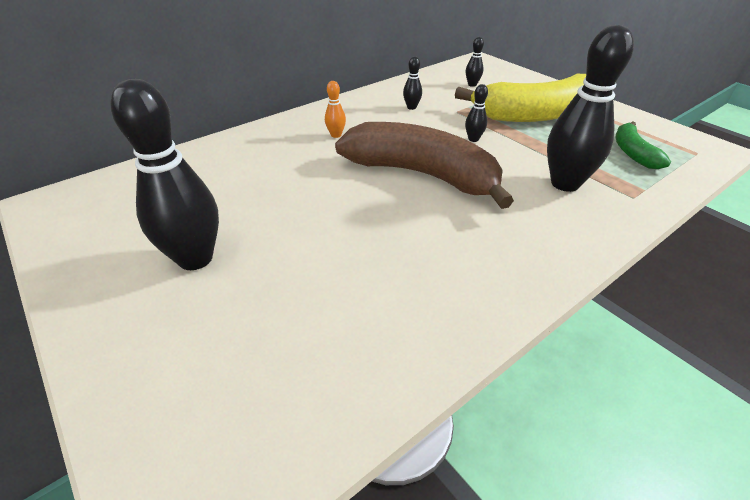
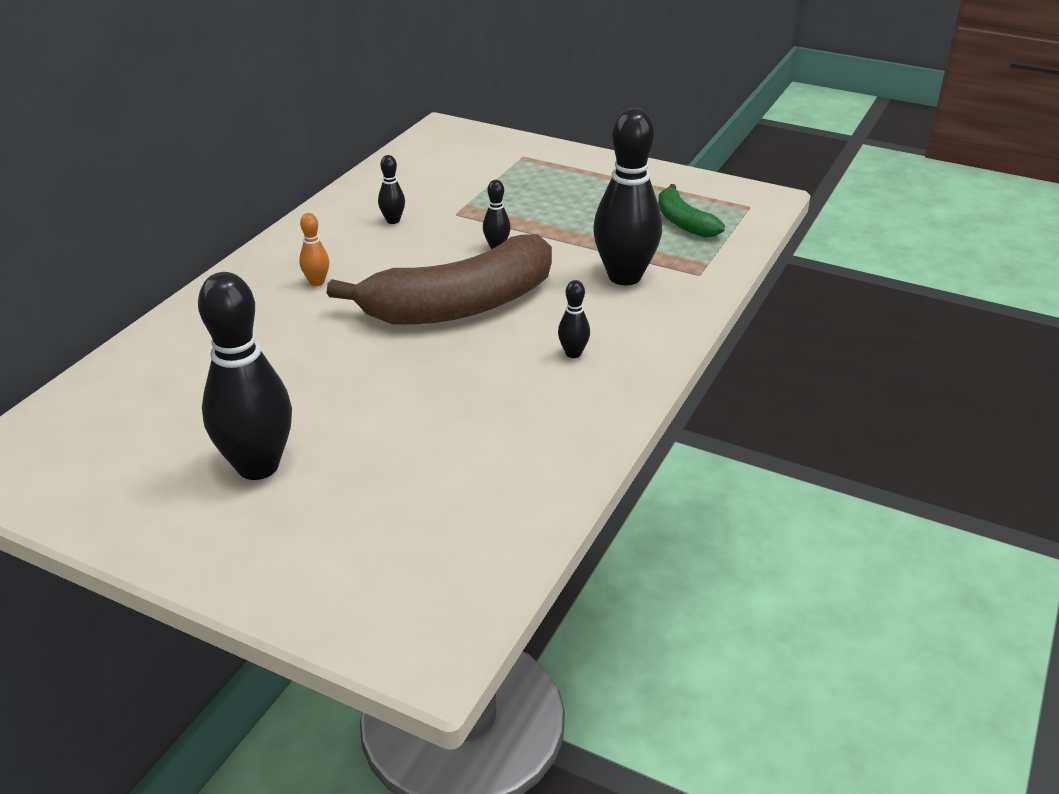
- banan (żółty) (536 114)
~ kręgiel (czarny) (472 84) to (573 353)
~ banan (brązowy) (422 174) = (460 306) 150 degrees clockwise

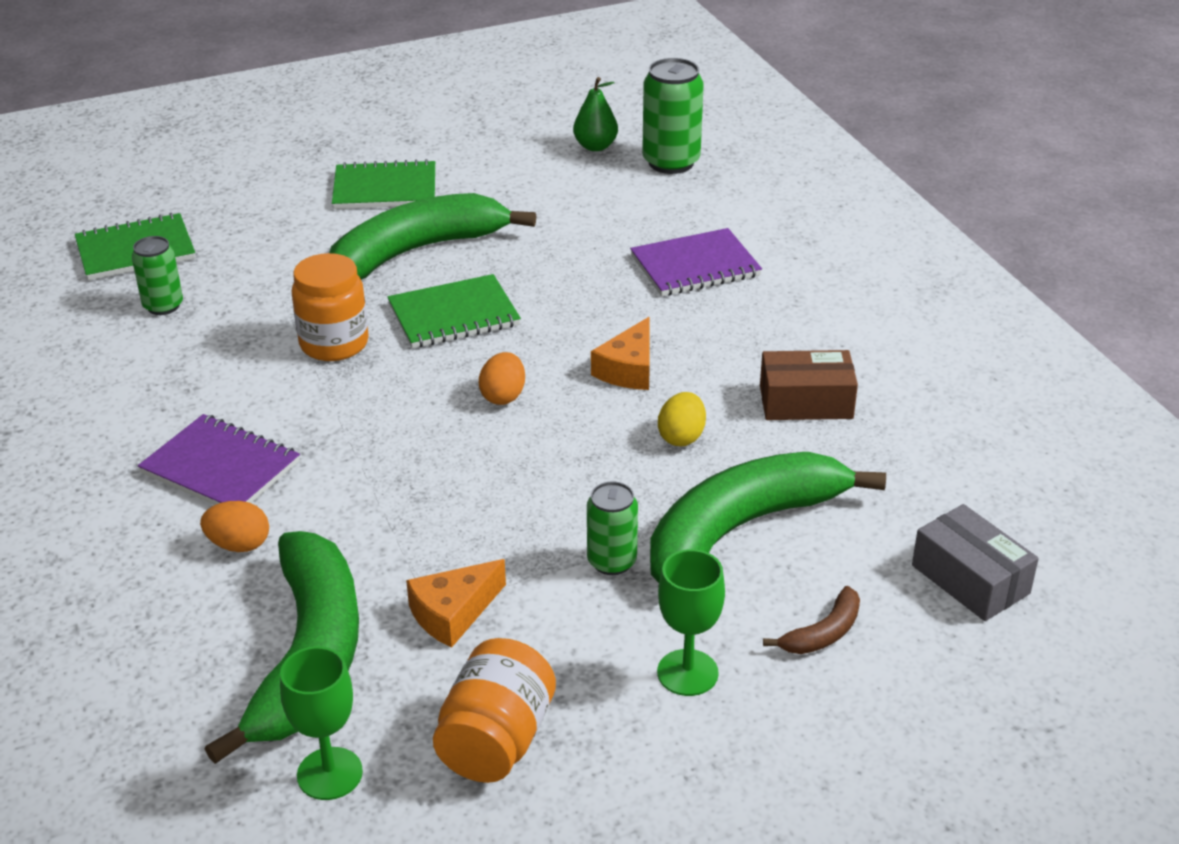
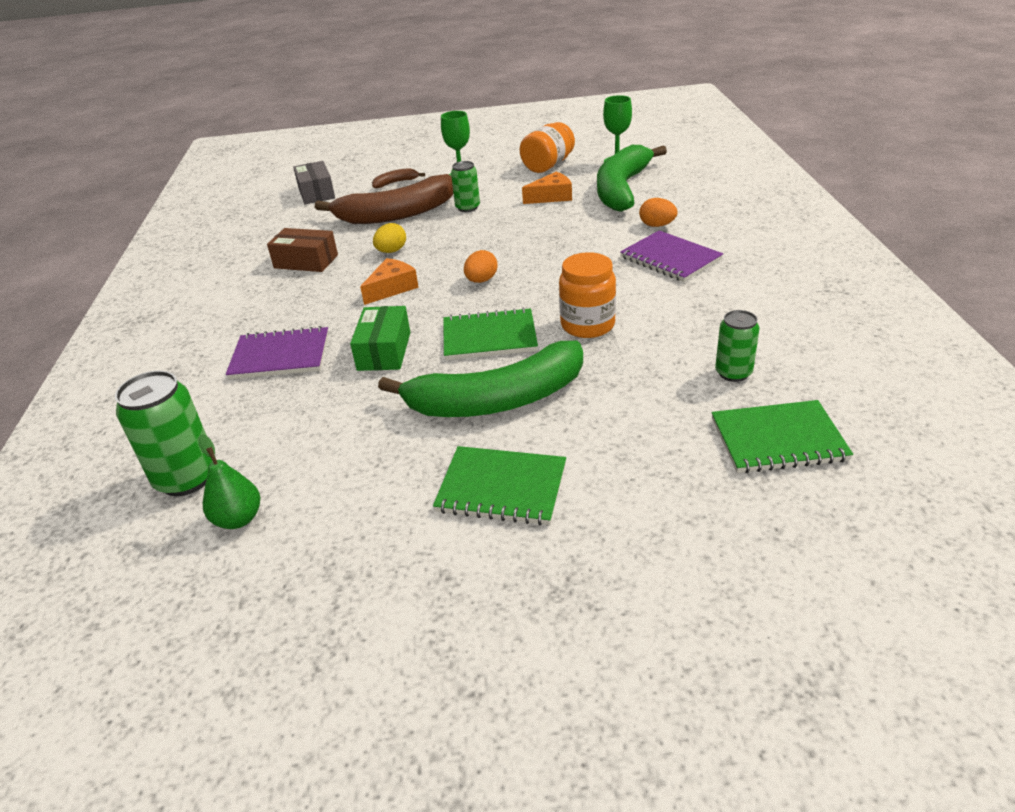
+ pudełko (zielony) (384 351)
~ banan (zielony) (742 528) to banan (brązowy) (396 214)

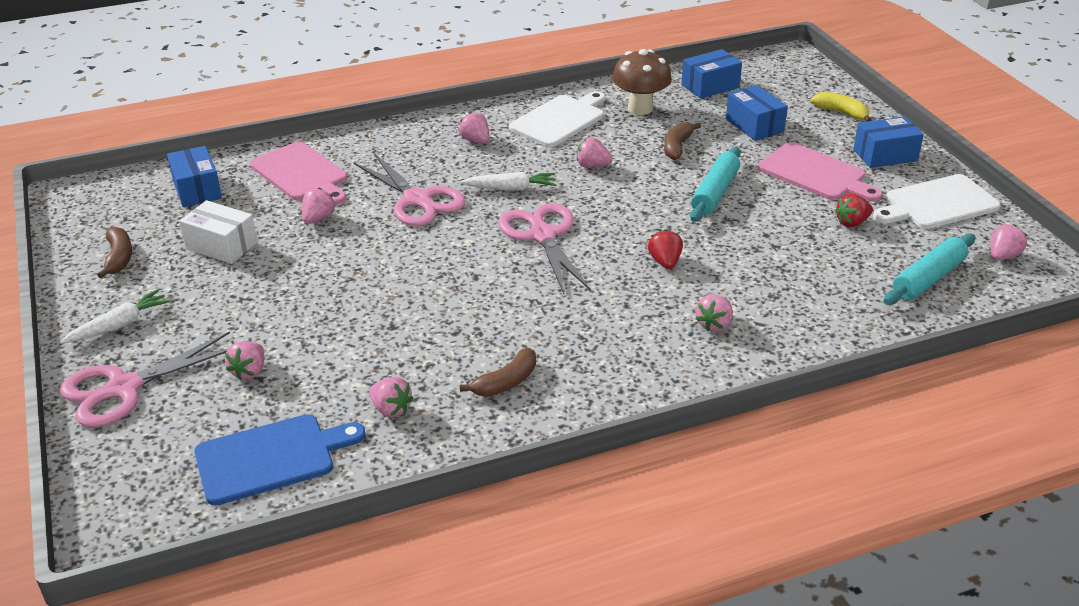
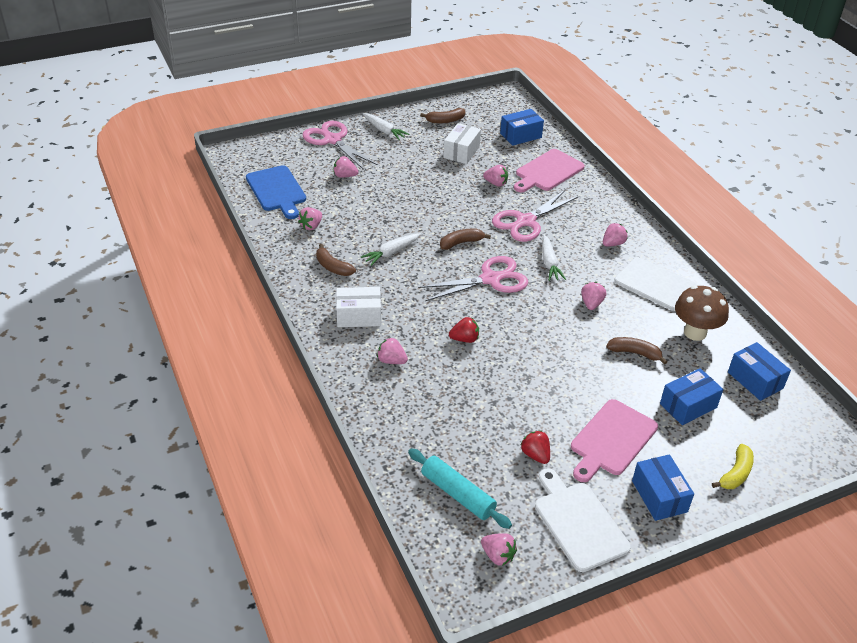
- wałek do ciasta (turkusowy) (715 193)
+ pudełko (biały) (359 316)
+ marchewka (biały) (391 252)
+ banan (brązowy) (461 243)

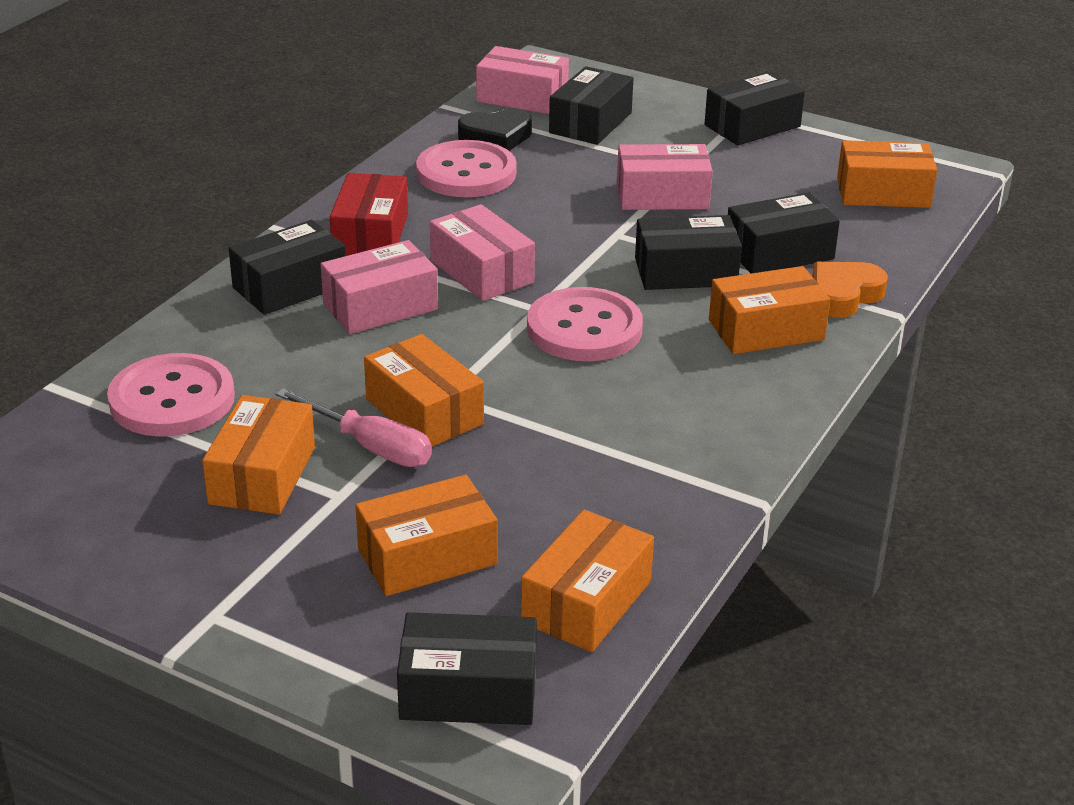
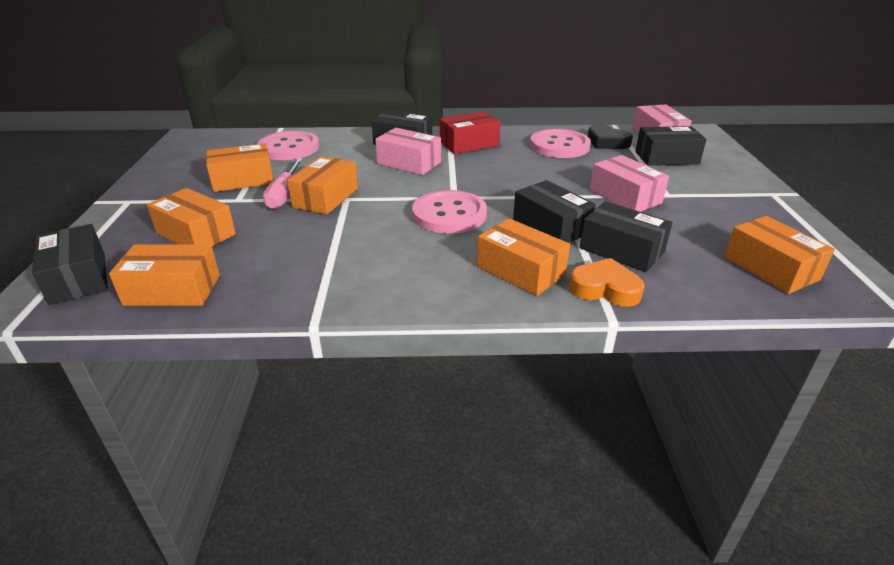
- pudełko (różowy) (481 271)
- pudełko (czarny) (752 126)

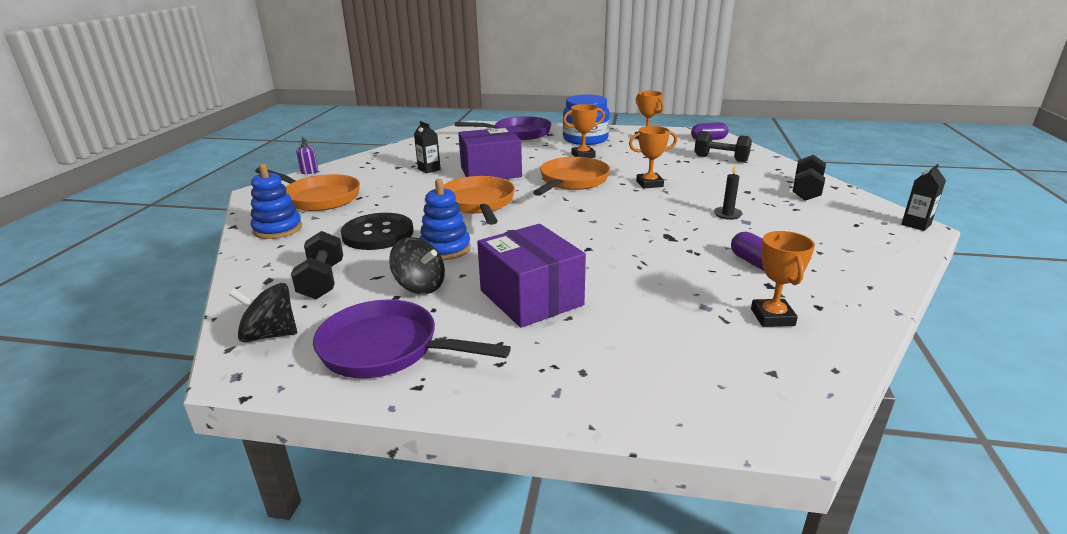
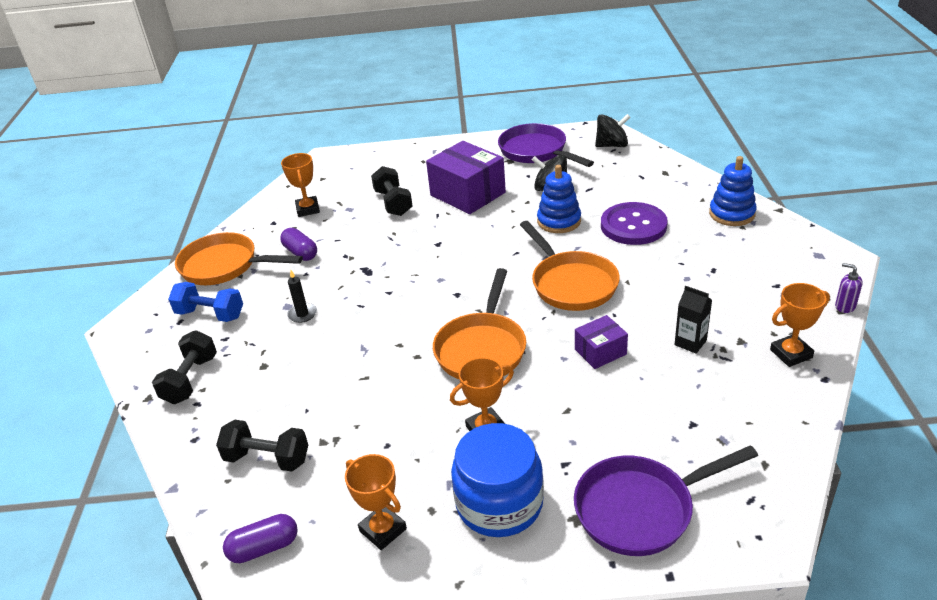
- karton mleka (czarny) (916 224)
+ hantel (niebieski) (210 314)
~ patelnia (pomarańczowy) (319 198) to (224 266)
~ hantel (czarny) (322 281) to (393 203)
~ puchar (pomarańczowy) (649 184) to (791 354)
~ guzik (czarny) (378 234) to guzik (fioletowy) (633 226)
~ patelnia (fioletowy) (387 349) = (536 151) 135 degrees counterclockwise
~ pudełko (fioletowy) (491 172) = (600 352) x0.53

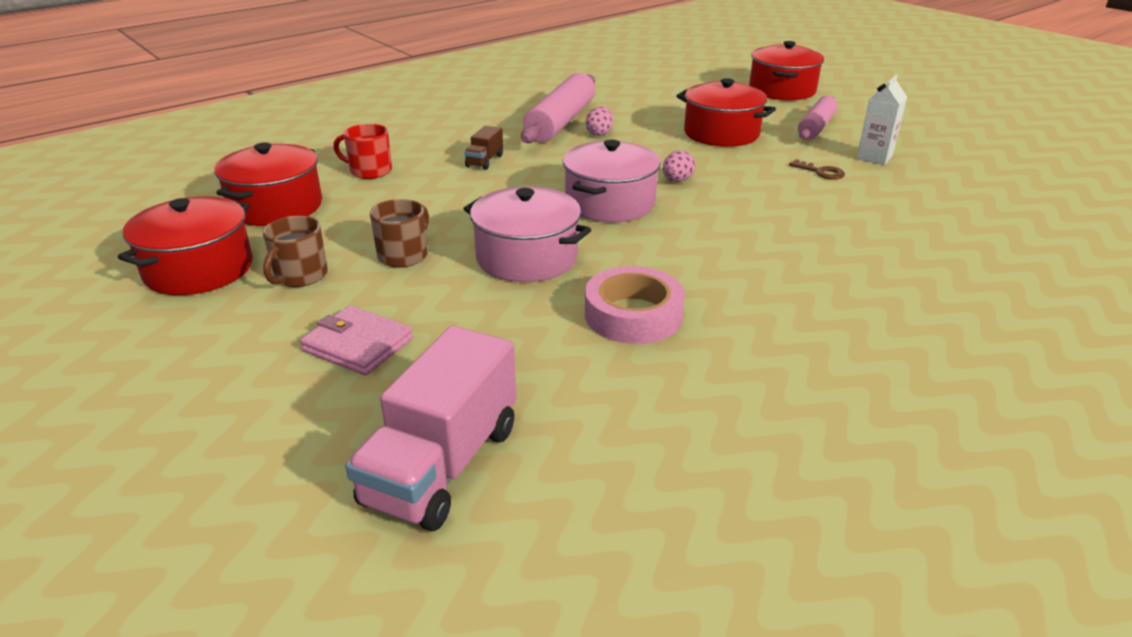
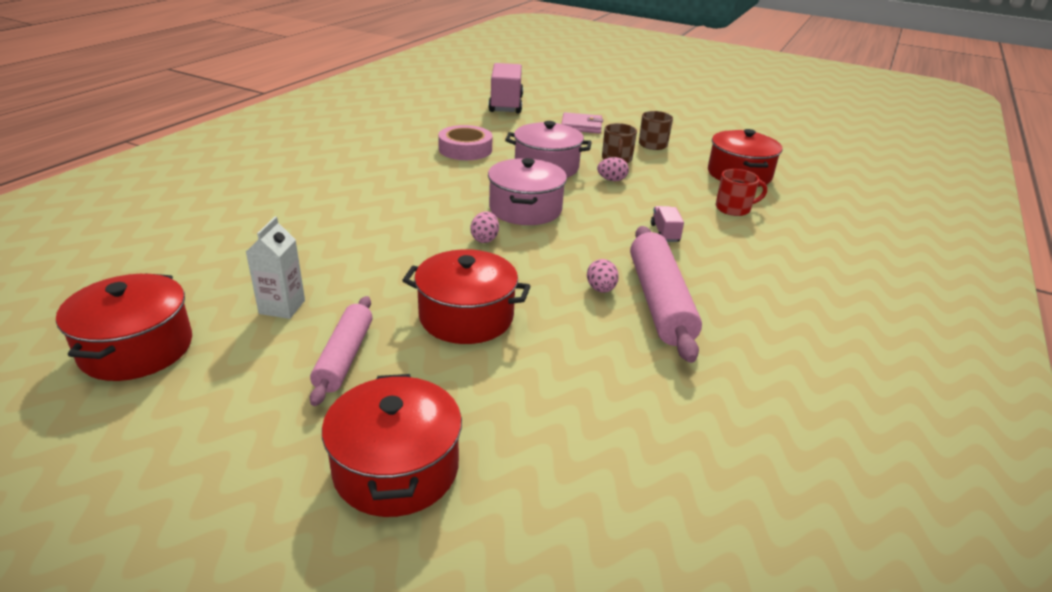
- klucz (brązowy) (821 172)
+ jajko (różowy) (611 180)
~ garnek (czerwony) (199 269) to (136 348)
~ ciężarówka (brązowy) (484 161) to ciężarówka (różowy) (665 233)

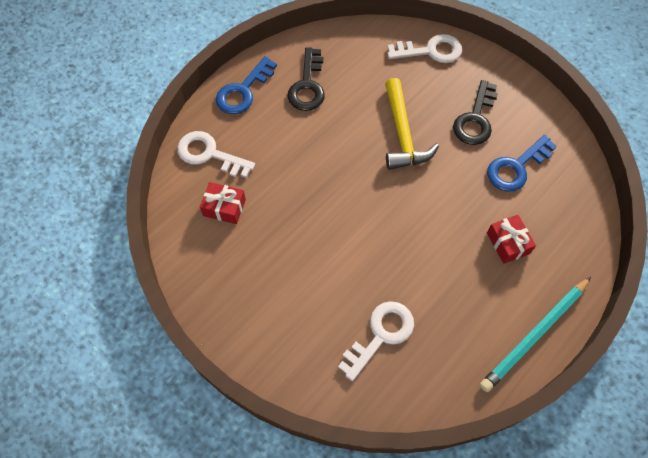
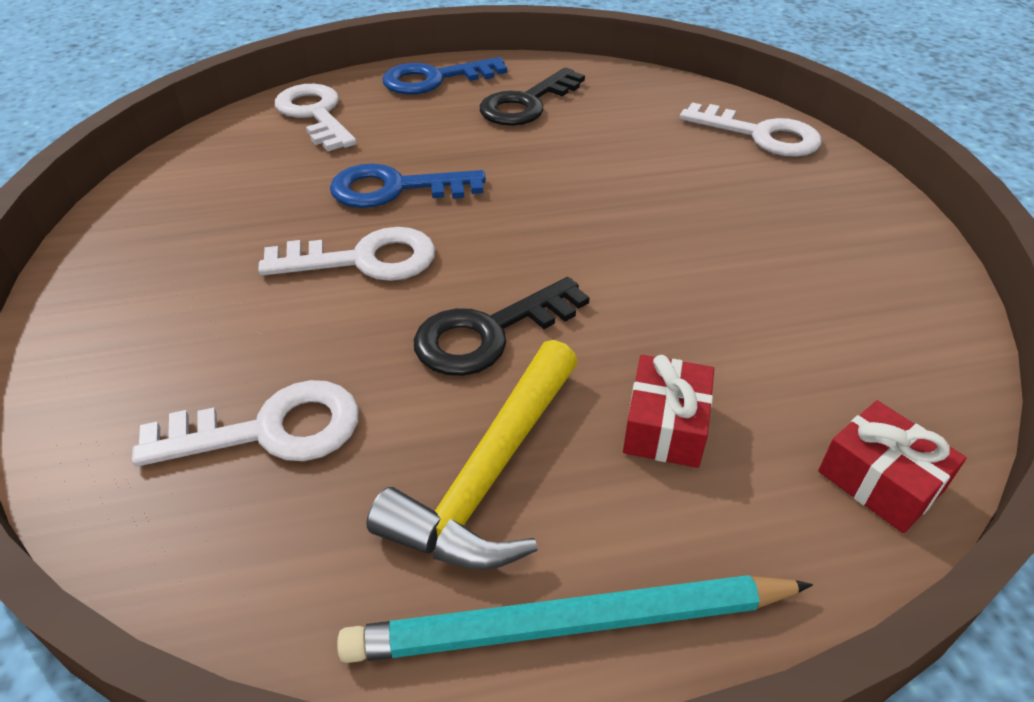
+ klucz (biały) (364 260)
~ prezent (czerwony) (224 207) to (880 480)
~ młotek (żółty) (402 134) to (489 474)
~ klucz (czarny) (475 119) to (489 333)
~ klucz (niebieski) (516 167) to (395 189)

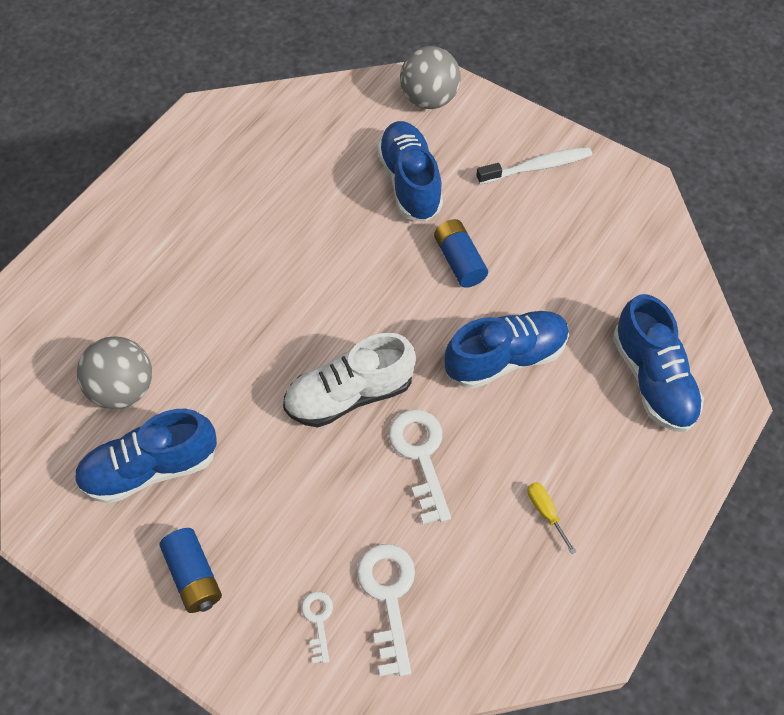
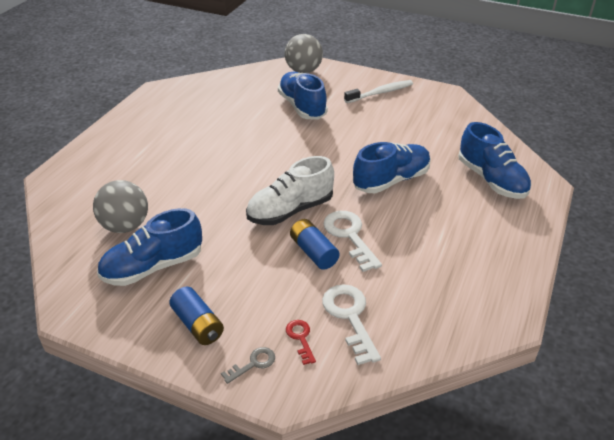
- śrubokręt (żółty) (545 512)
+ klucz (szary) (253 364)
~ bateria (niebieski) (459 261) to (313 252)
~ klucz (biały) (318 620) to klucz (czerwony) (300 338)

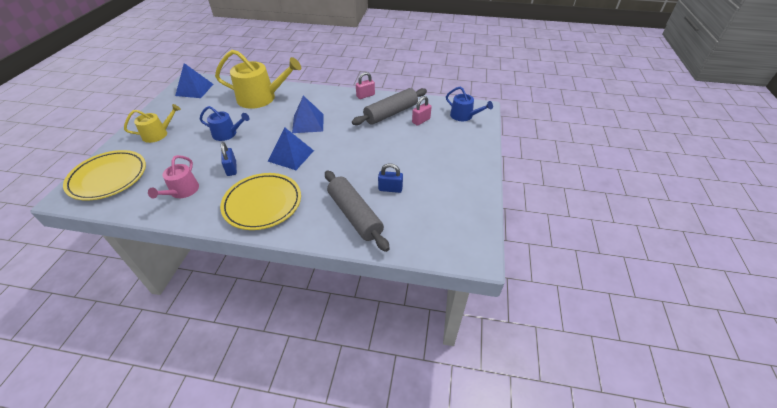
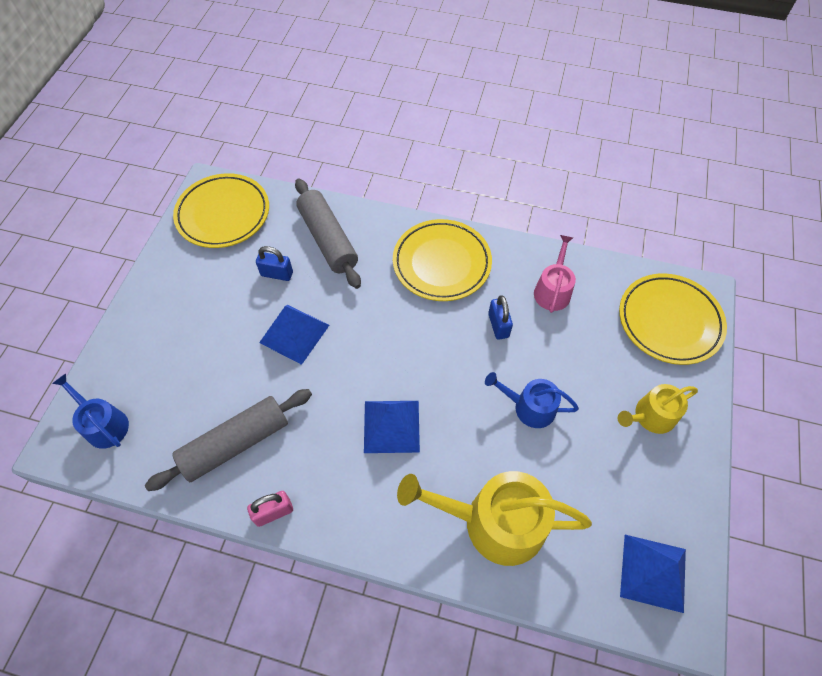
- kłódka (różowy) (421 121)
+ talerz (żółty) (223 214)
~ piramida (niebieski) (291 156) to (294 333)

